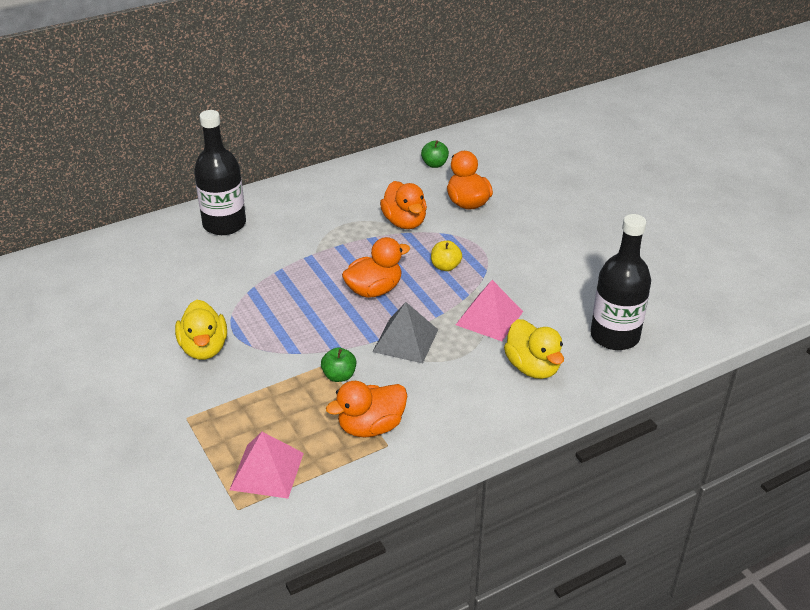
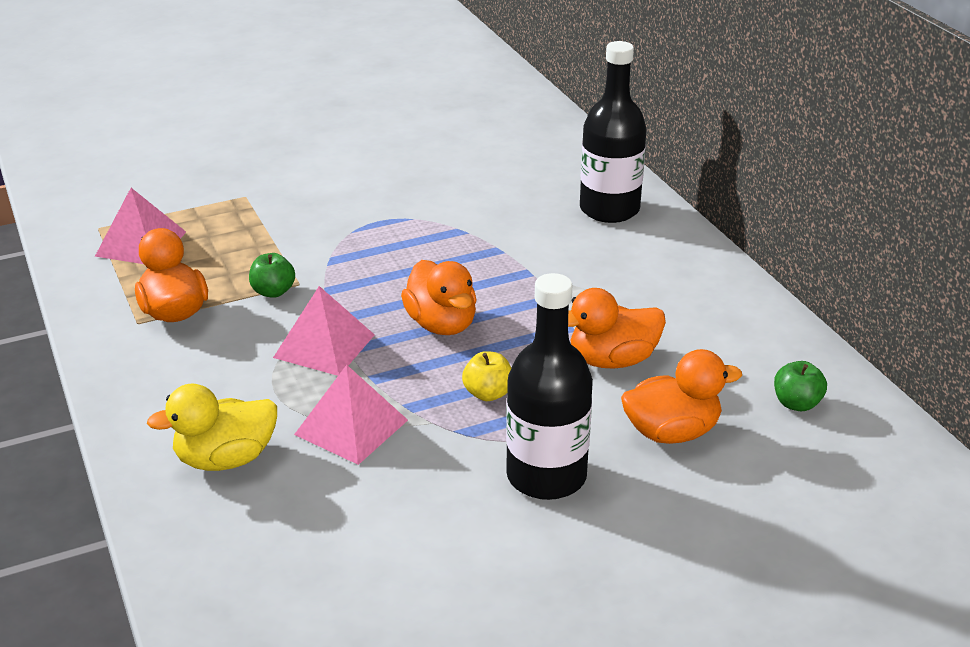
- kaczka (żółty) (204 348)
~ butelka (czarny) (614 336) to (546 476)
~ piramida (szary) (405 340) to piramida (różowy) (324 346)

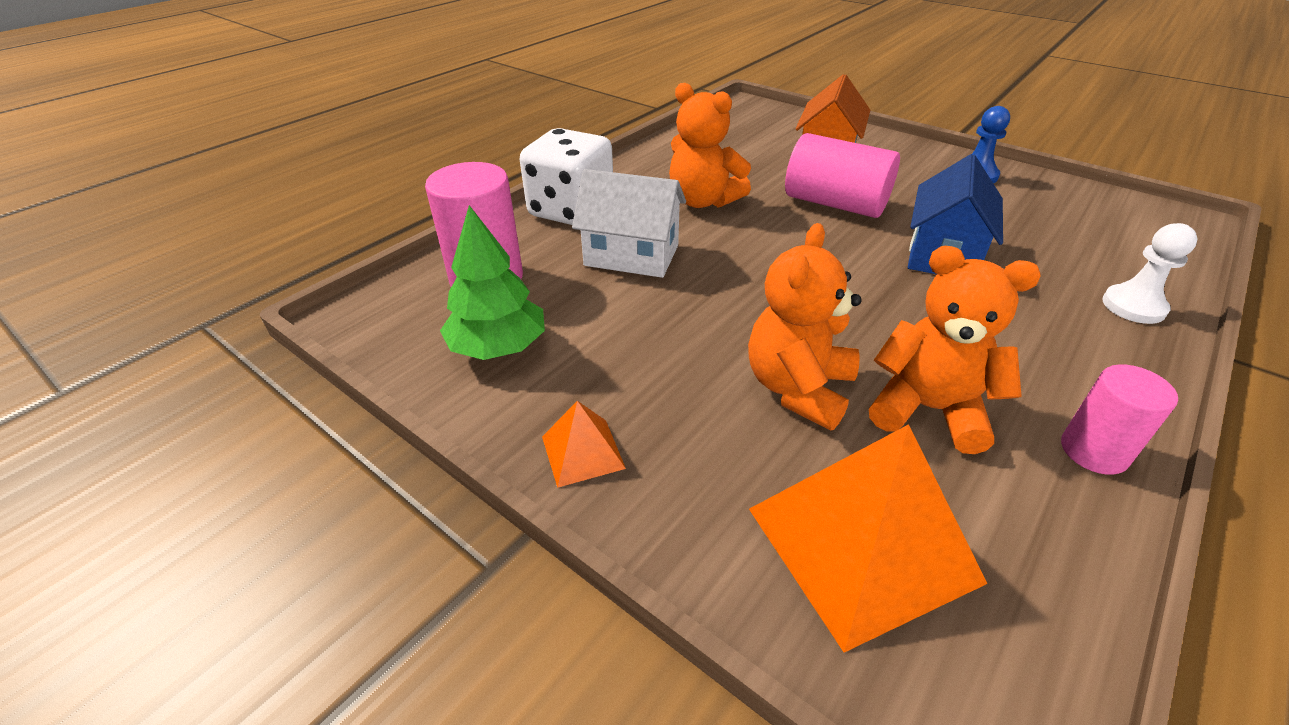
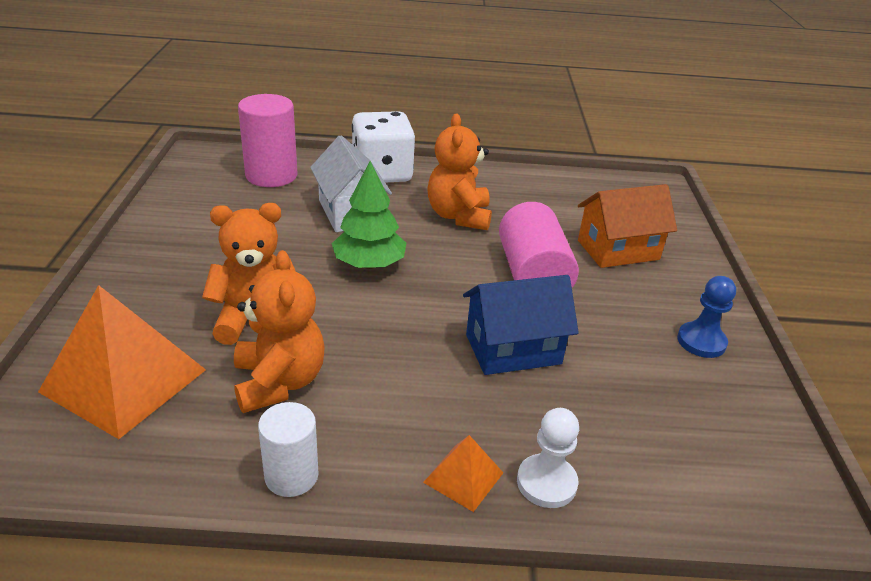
~ drzewko (zielony) (498 347) to (369 264)
~ piramida (pomarańczowy) (582 452) to (463 477)
~ walec (różowy) (1094 451) to walec (biały) (291 476)

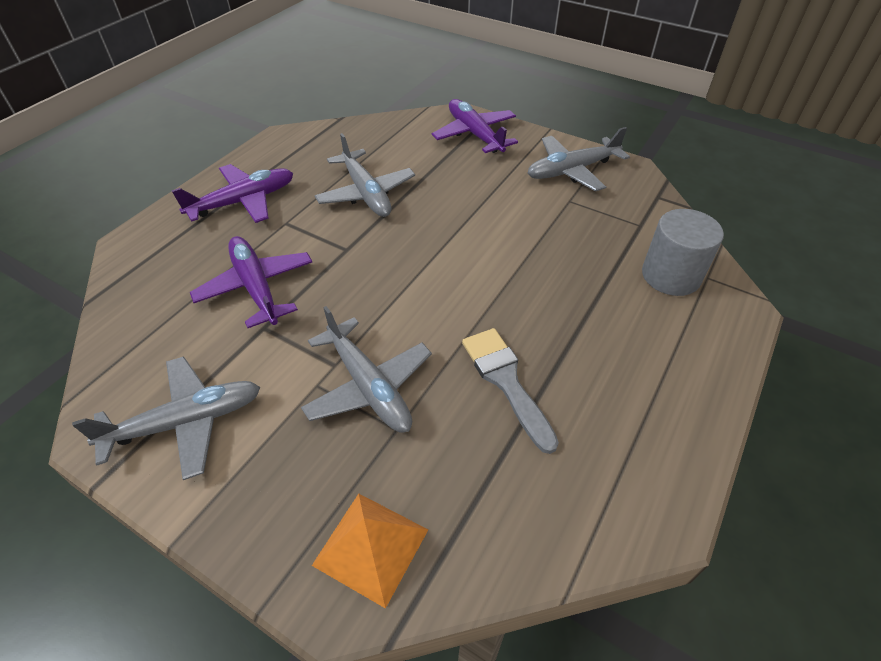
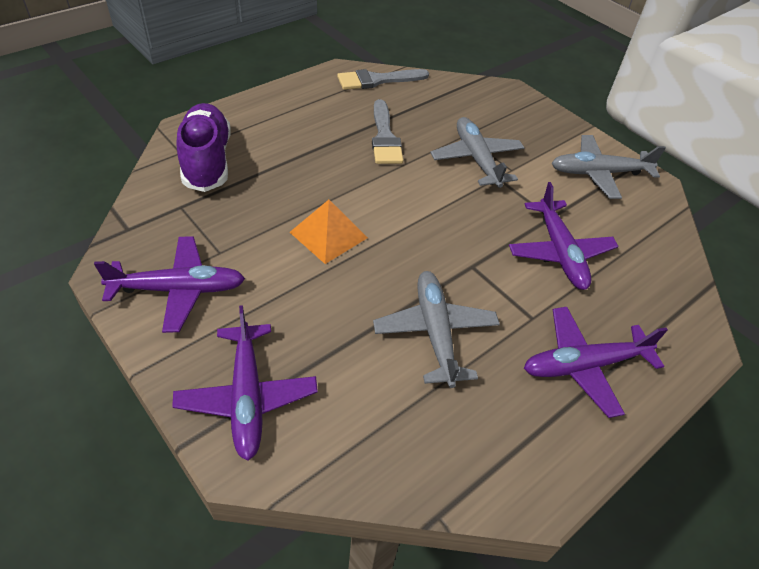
+ pędzel (szary) (377 80)
~ piramida (pomarańczowy) (371 547) to (328 234)
~ walec (szary) (671 275) to but (fioletowy) (207 161)
~ samolot (szary) (572 170) to samolot (fioletowy) (178 290)

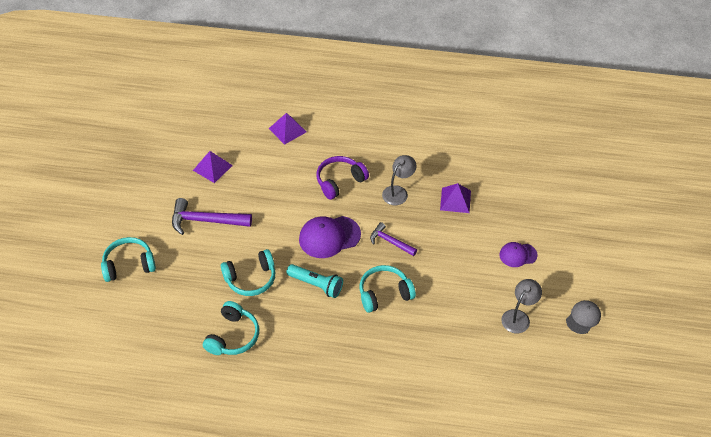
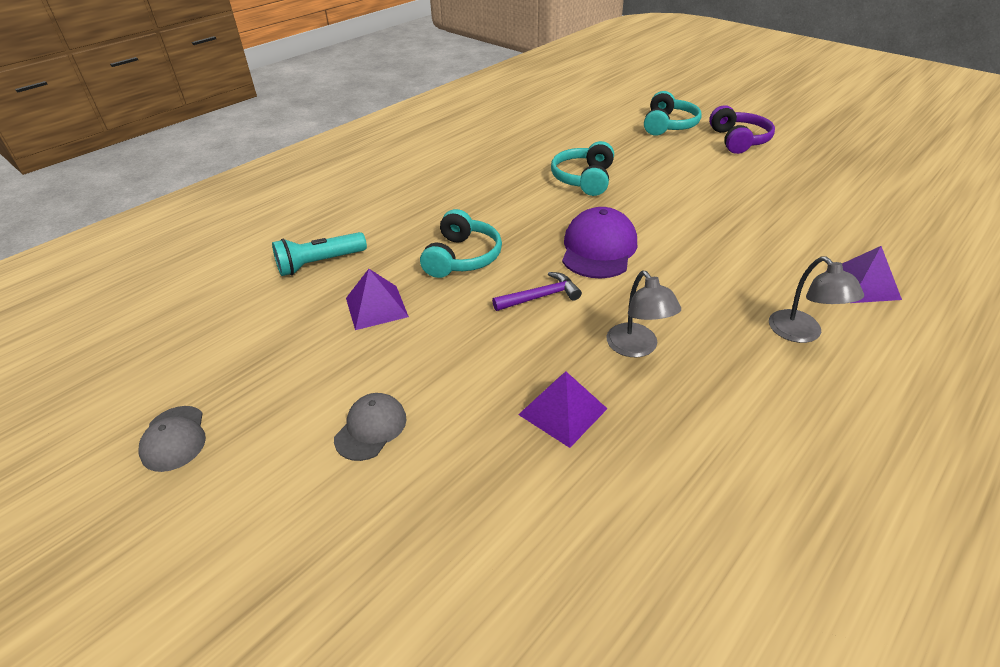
- młotek (fioletowy) (205 221)
- słuchawki (turkusowy) (233 336)
~ piramida (fioletowy) (212 168) to (376 307)
~ latarka (turkusowy) (316 285) to (320 263)
~ słuchawki (fioletowy) (340 181) to (738 140)
~ lampka (szary) (518 317) to (802 333)
~ czapka (fioletowy) (518 255) to czapka (szary) (371 428)

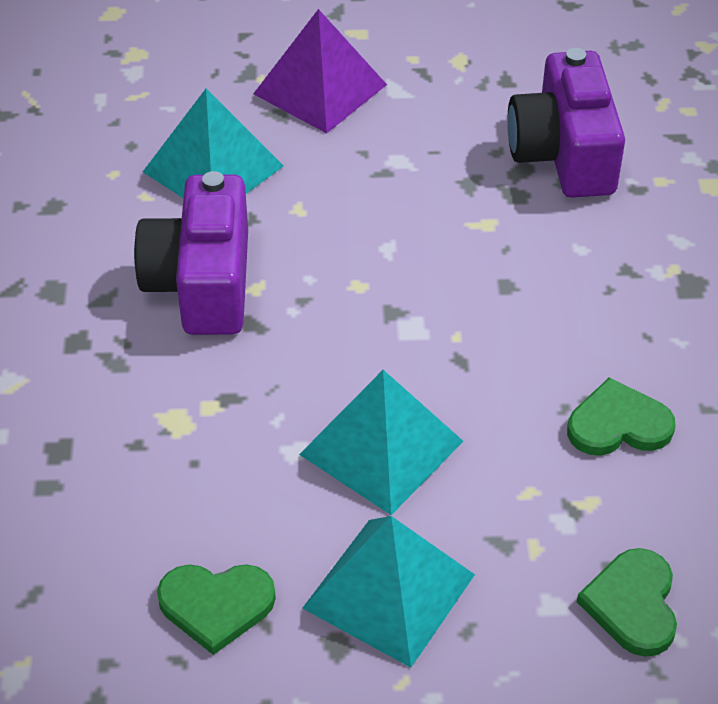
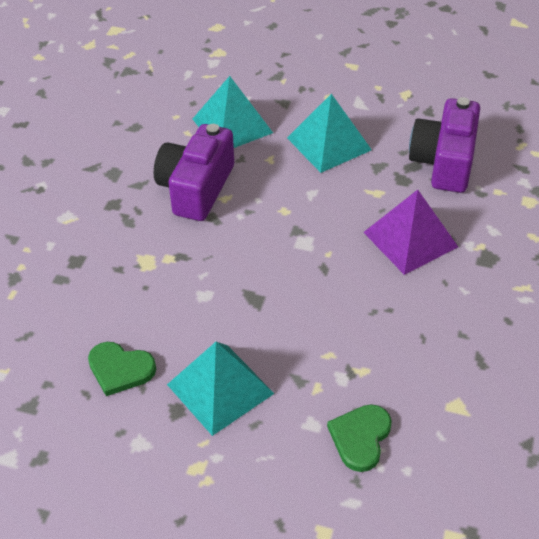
- serce (zielony) (618 424)
~ piramida (fioletowy) (320 89) to (410 239)
~ piramida (turkusowy) (381 447) to (329 143)

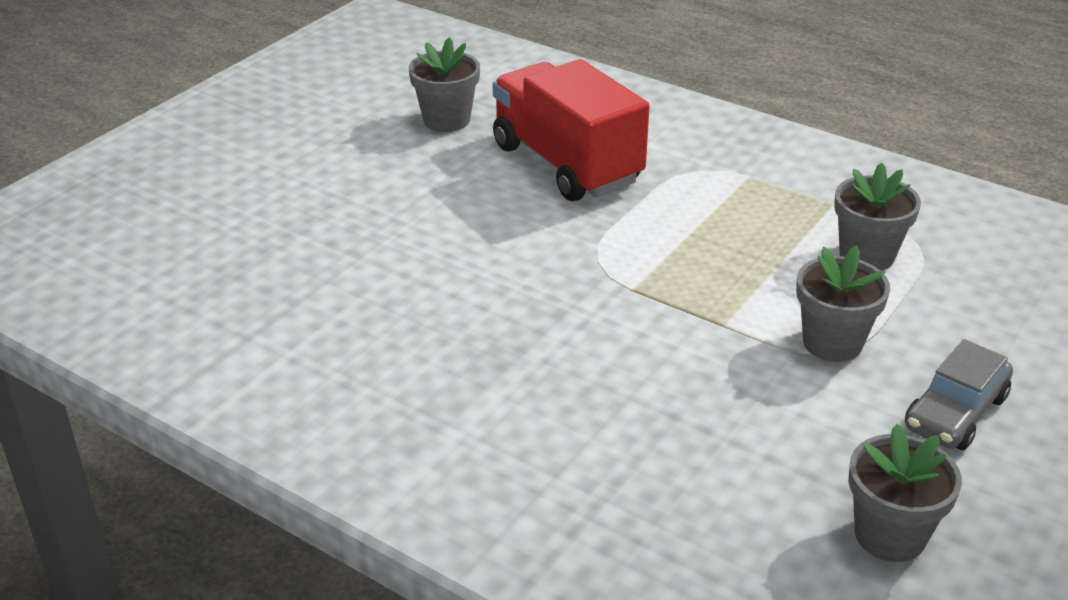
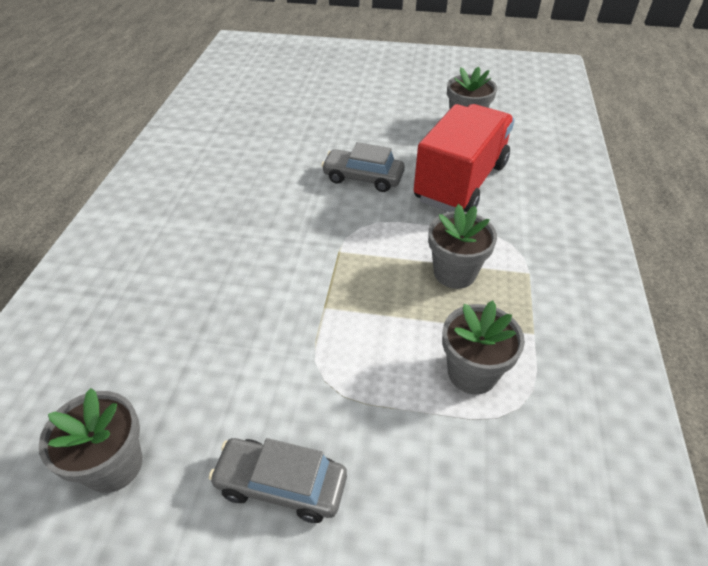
+ samochód (szary) (363 178)
~ doniczka (szary) (832 343) to (454 273)

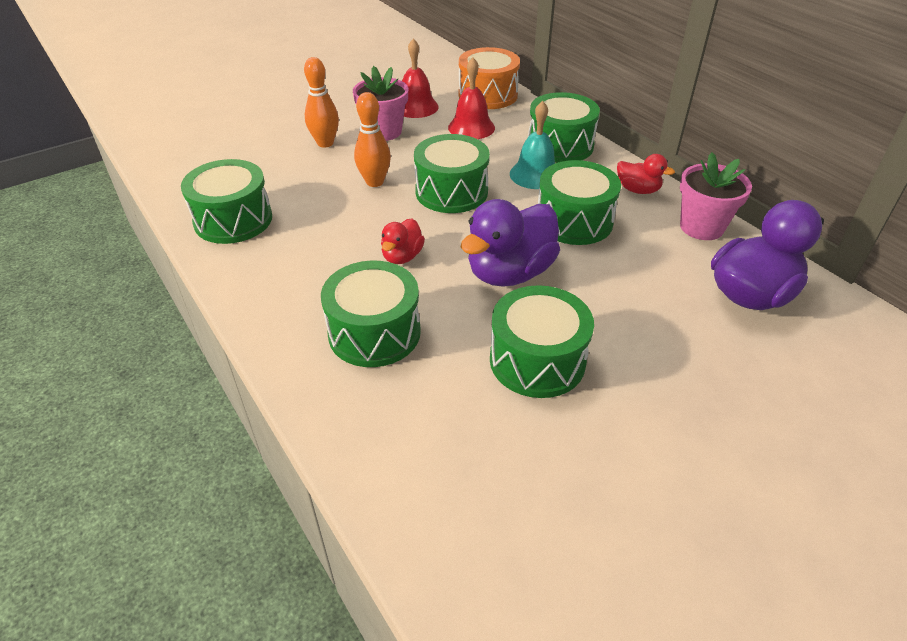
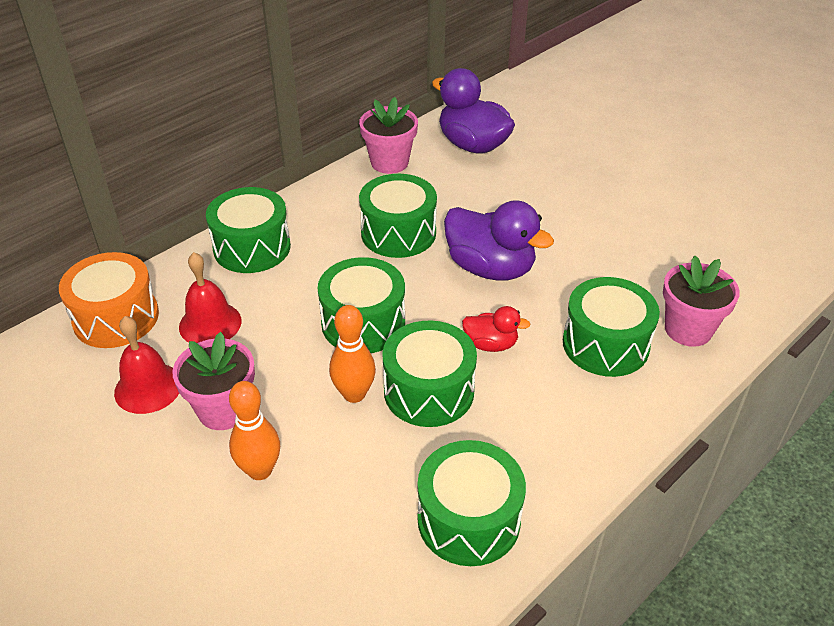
- dzwonek (turkusowy) (535 174)
- kaczka (czerwony) (638 190)
+ doniczka (różowy) (688 329)
~ bęben (zielony) (537 360) to (429 391)

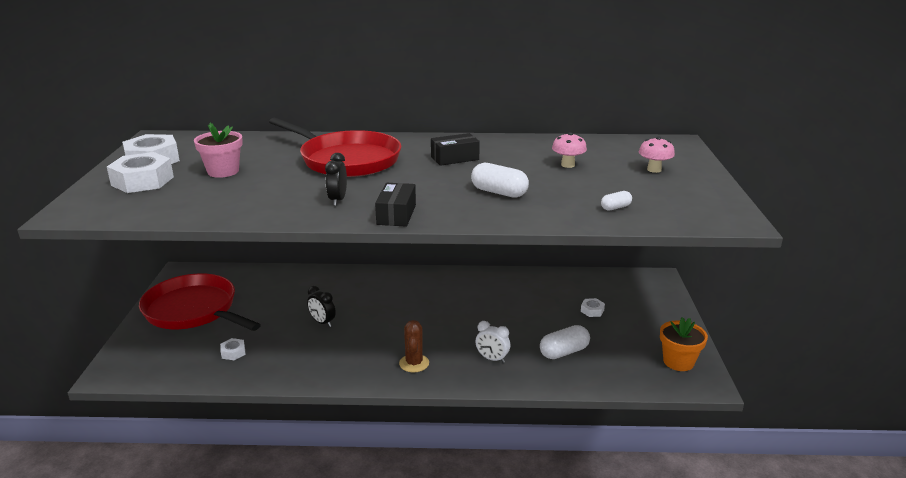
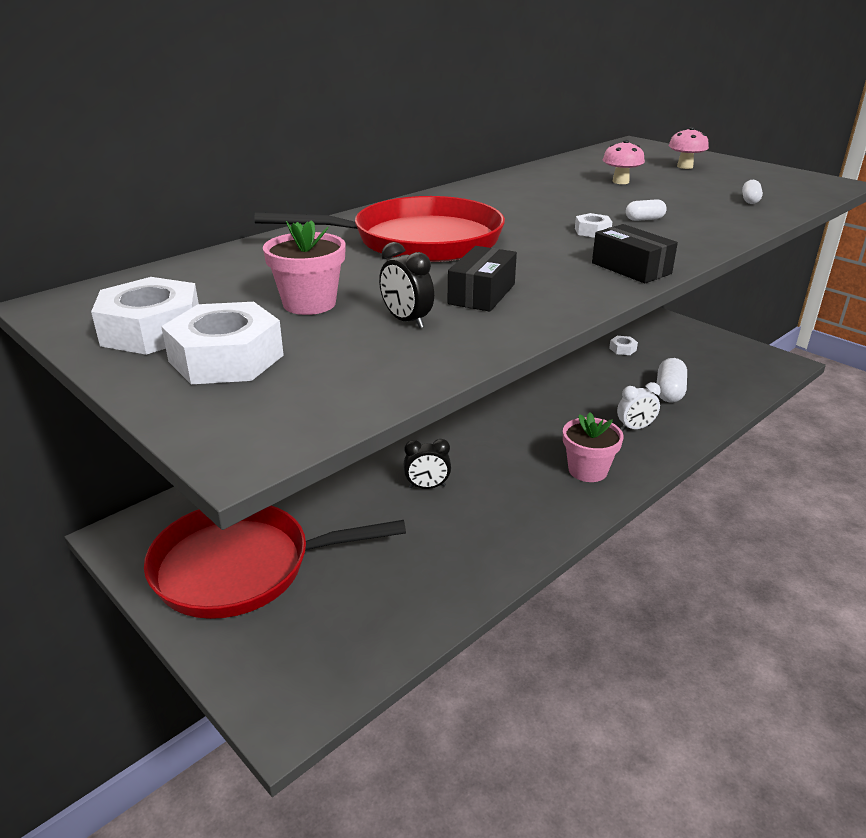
- doniczka (pomarańczowy) (678 362)
~ nakrętka (biały) (233 352) to (592 231)
~ budzik (czarny) (337 200) to (406 321)
~ pudełko (czarny) (455 158) to (481 294)
~ kaktus (brązowy) (414 363) to doniczka (różowy) (587 470)
~ kapsułka (biały) (499 192) = (644 219) x0.55

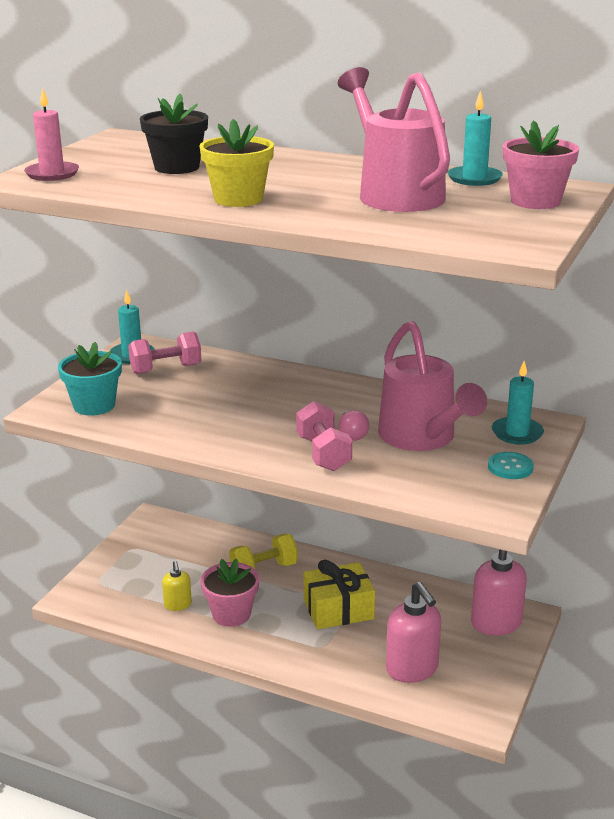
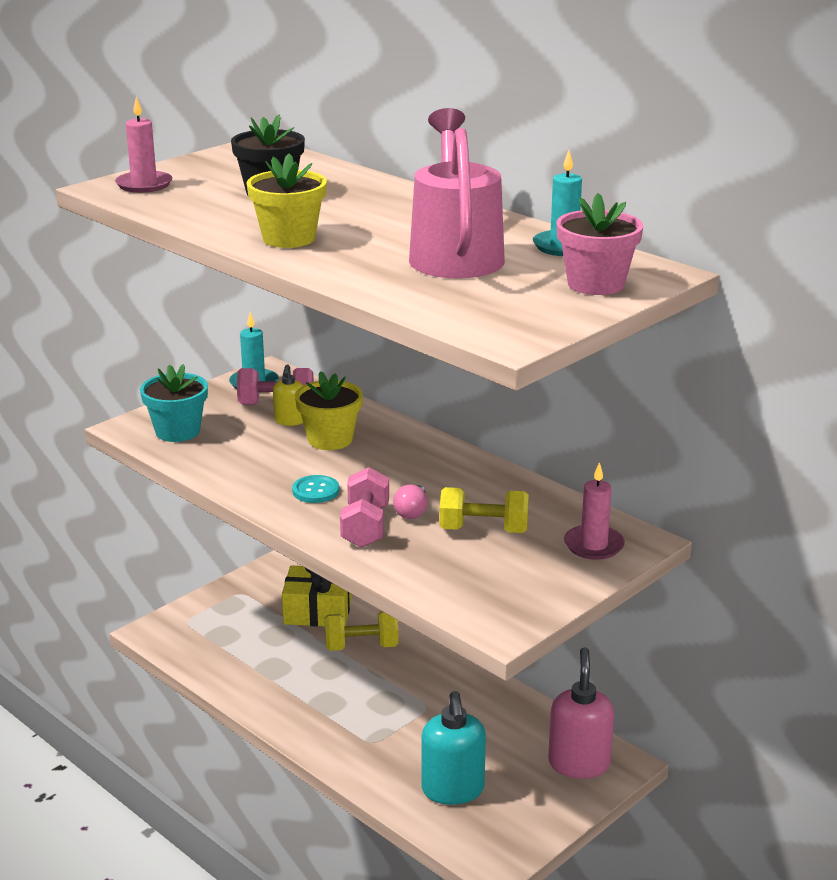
- doniczka (różowy) (231 614)
+ doniczka (żółty) (330 439)
~ dozownik mydła (żółty) (178 605) to (290 421)
~ prezent (żółty) (338 609) to (317 611)
~ guzik (turkusowy) (510 467) to (315 491)
~ konewka (różowy) (422 438) to hantel (żółty) (483 530)
~ dozownik mydła (różowy) (412 669) to dozownik mydła (turkusowy) (453 790)
~ świeca (turkusowy) (517 433) to świeca (różowy) (593 545)

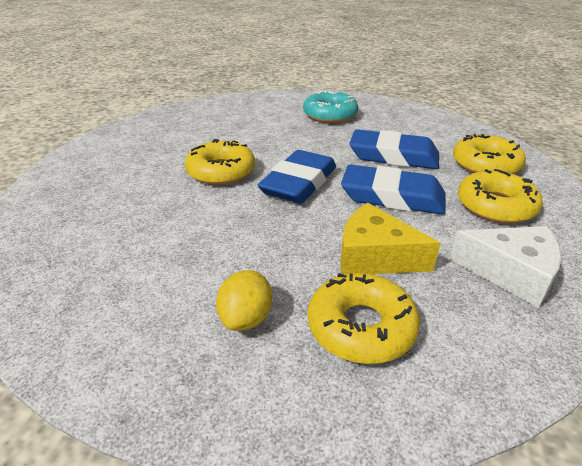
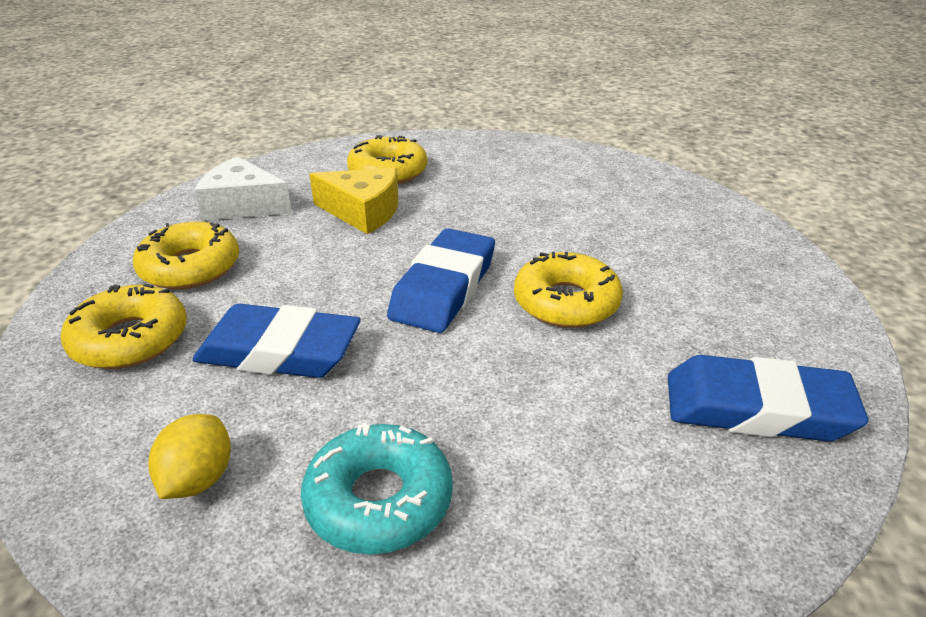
~ cytryna (żółty) (246 318) to (198 479)
~ gumka do mazania (niebieski) (392 196) to (757 408)

